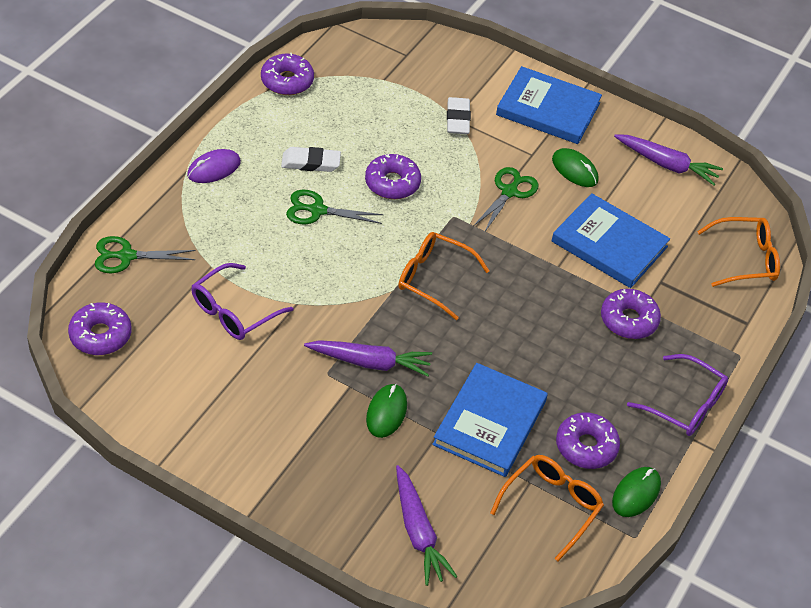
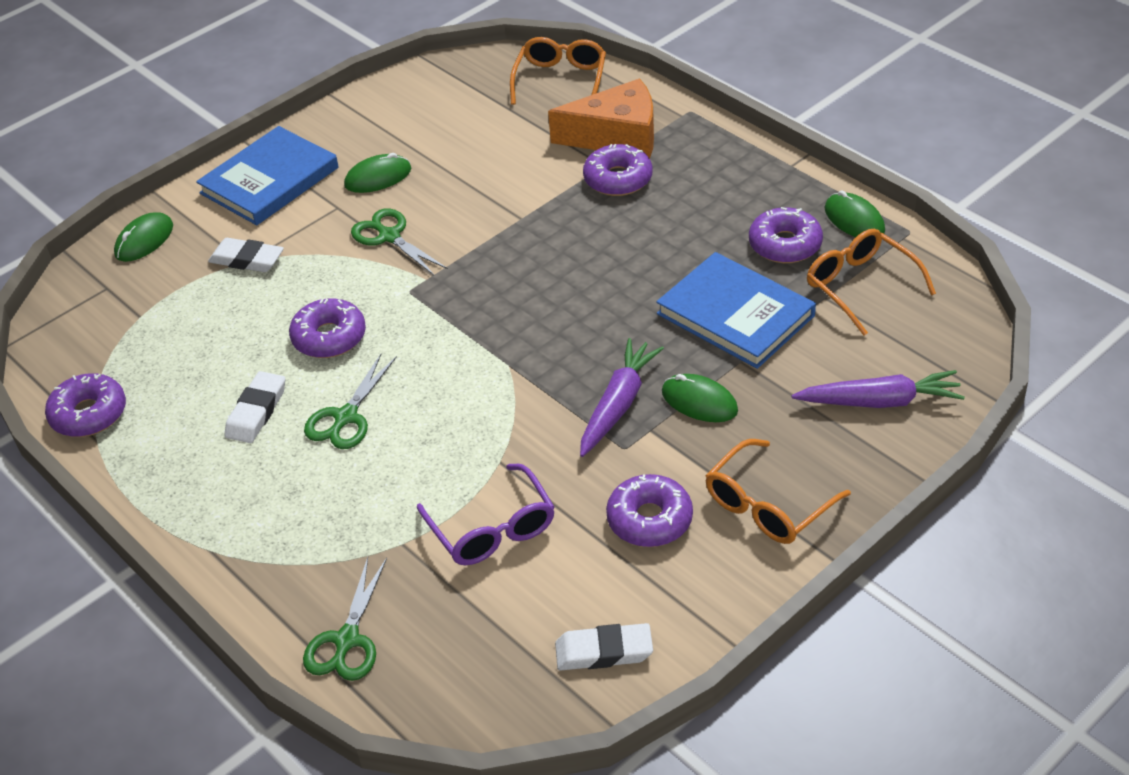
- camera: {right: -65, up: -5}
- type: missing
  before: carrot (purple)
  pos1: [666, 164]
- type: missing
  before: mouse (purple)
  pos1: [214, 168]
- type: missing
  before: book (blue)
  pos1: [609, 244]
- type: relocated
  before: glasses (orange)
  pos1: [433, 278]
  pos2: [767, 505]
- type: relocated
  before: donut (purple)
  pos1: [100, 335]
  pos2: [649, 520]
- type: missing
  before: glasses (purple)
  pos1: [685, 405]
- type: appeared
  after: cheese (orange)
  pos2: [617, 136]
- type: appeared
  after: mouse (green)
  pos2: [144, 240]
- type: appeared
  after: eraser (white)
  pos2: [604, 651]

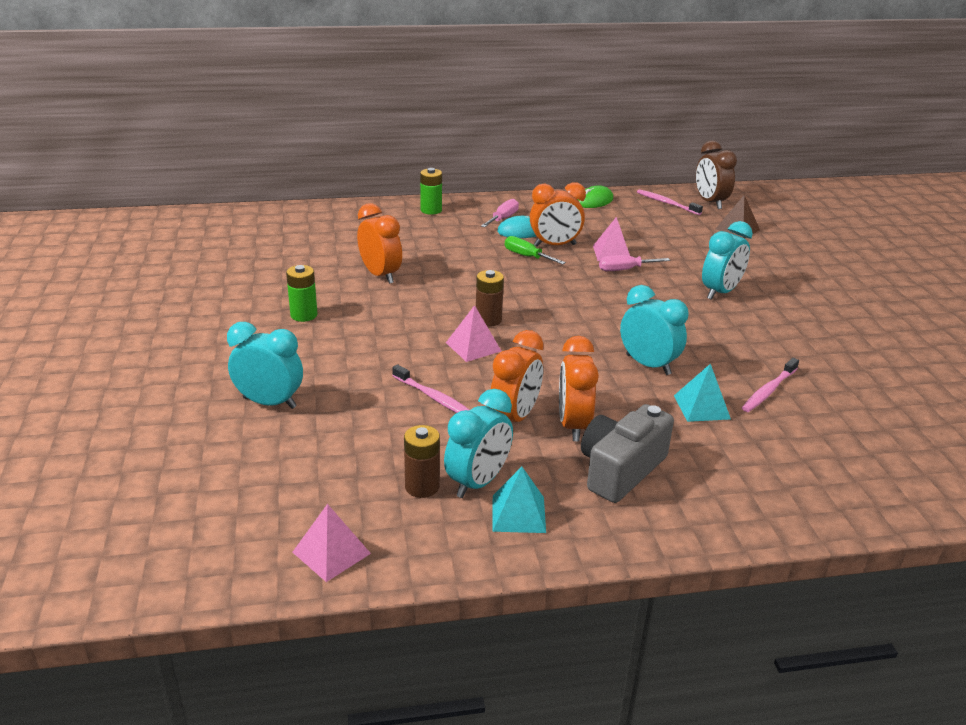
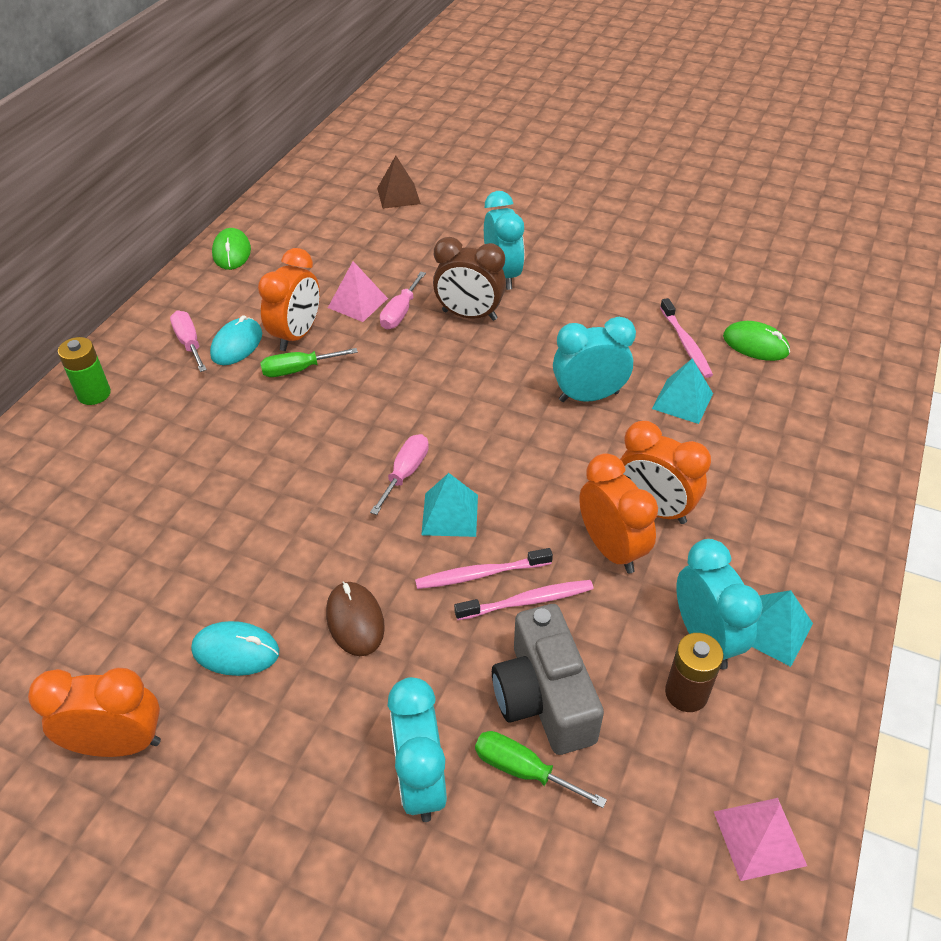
- camera: {right: -55, up: 15}
- type: relocated
  before: clock (brown)
  pos1: [710, 202]
  pos2: [469, 315]
- type: relocated
  before: toothbrush (pink)
  pos1: [667, 203]
  pos2: [481, 574]
- type: relocated
  before: clock (orange)
  pos1: [380, 275]
  pos2: [119, 743]
- type: exchanged
  before: battery (green)
  after: mouse (turquoise)
  pos1: [304, 315]
  pos2: [236, 651]
- type: exchanged
  before: battery (brown)
  after: screwdriver (pink)
  pos1: [488, 320]
  pos2: [405, 473]
- type: colour
  before: pyramid (pink)
  after: pyramid (turquoise)
  pos1: [473, 346]
  pos2: [450, 514]
- type: spun
  before: clock (turquoise)
  pos1: [269, 403]
  pos2: [420, 781]
  turn: -60
- type: relocated
  before: camera (grey)
  pos1: [620, 470]
  pos2: [544, 697]
- type: appeared
  after: mouse (green)
  pos2: [755, 344]
- type: appeared
  after: mouse (brown)
  pos2: [355, 620]
- type: appeared
  after: screwdriver (green)
  pos2: [523, 770]

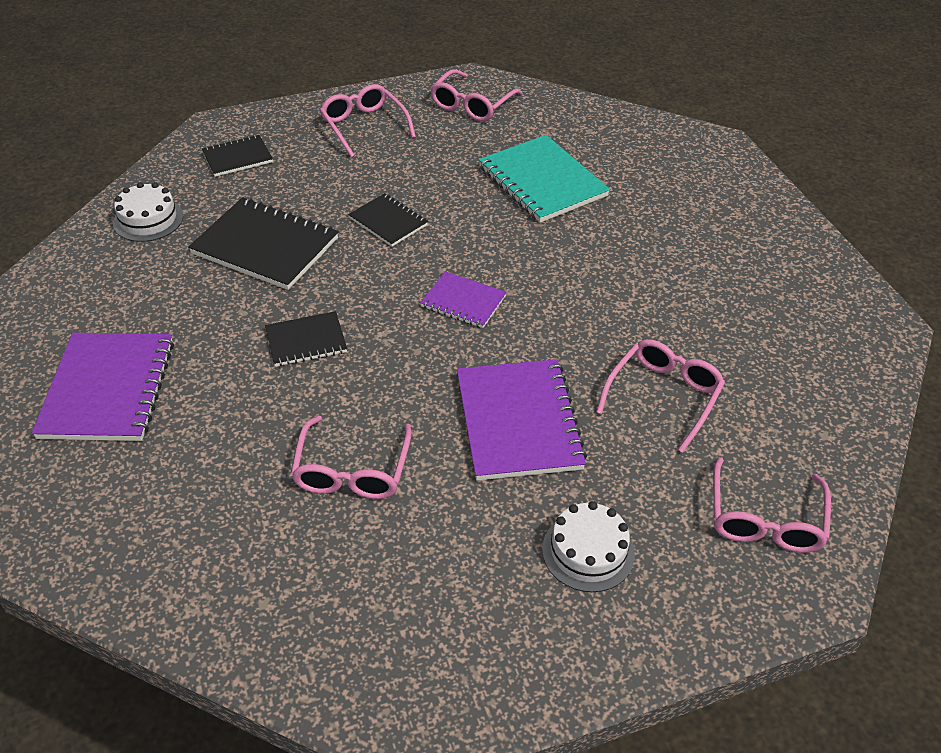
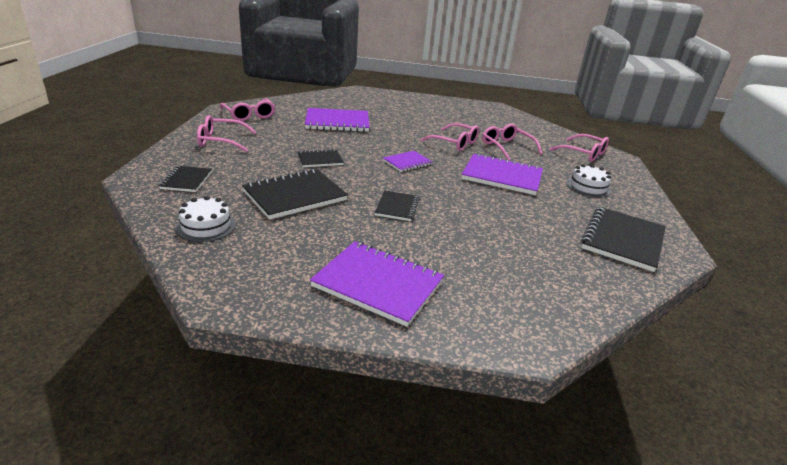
- camera: {right: -65, up: -15}
- type: colour
  before: notebook (turquoise)
  after: notebook (purple)
  pos1: [542, 181]
  pos2: [337, 122]
- type: relocated
  before: glasses (pink)
  pos1: [352, 471]
  pos2: [455, 143]
- type: appeared
  after: notebook (black)
  pos2: [622, 240]

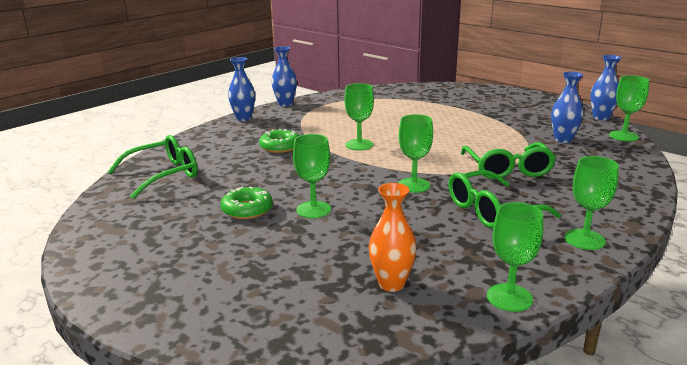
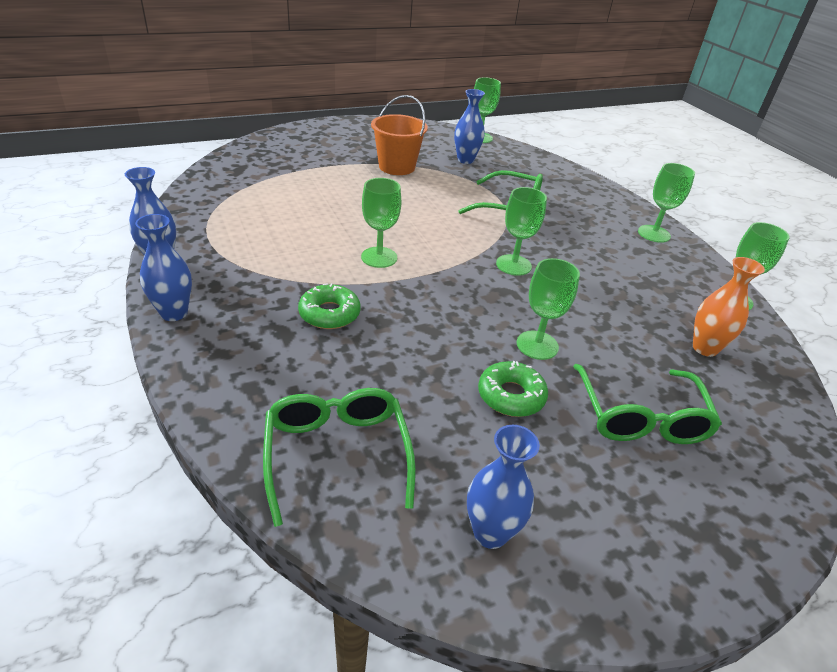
- camera: {right: -70, up: 15}
- type: relocated
  before: vase (blue)
  pos1: [601, 117]
  pos2: [490, 533]
- type: relocated
  before: glasses (green)
  pos1: [492, 211]
  pos2: [640, 417]
- type: appeared
  after: bucket (orange)
  pos2: [397, 167]

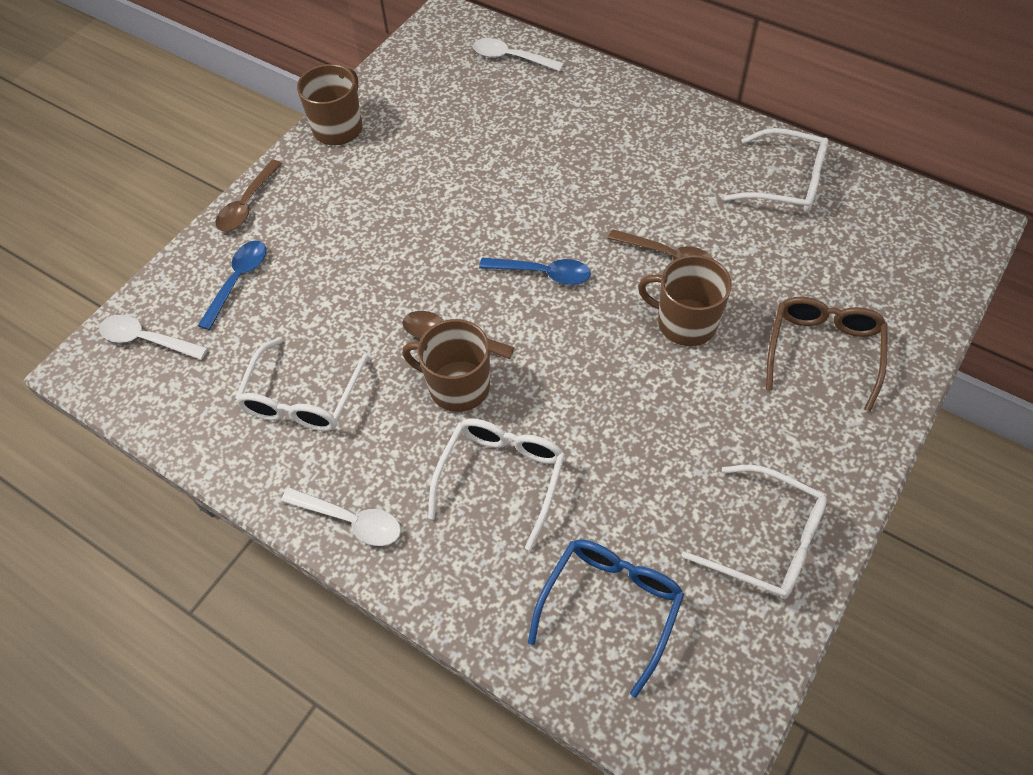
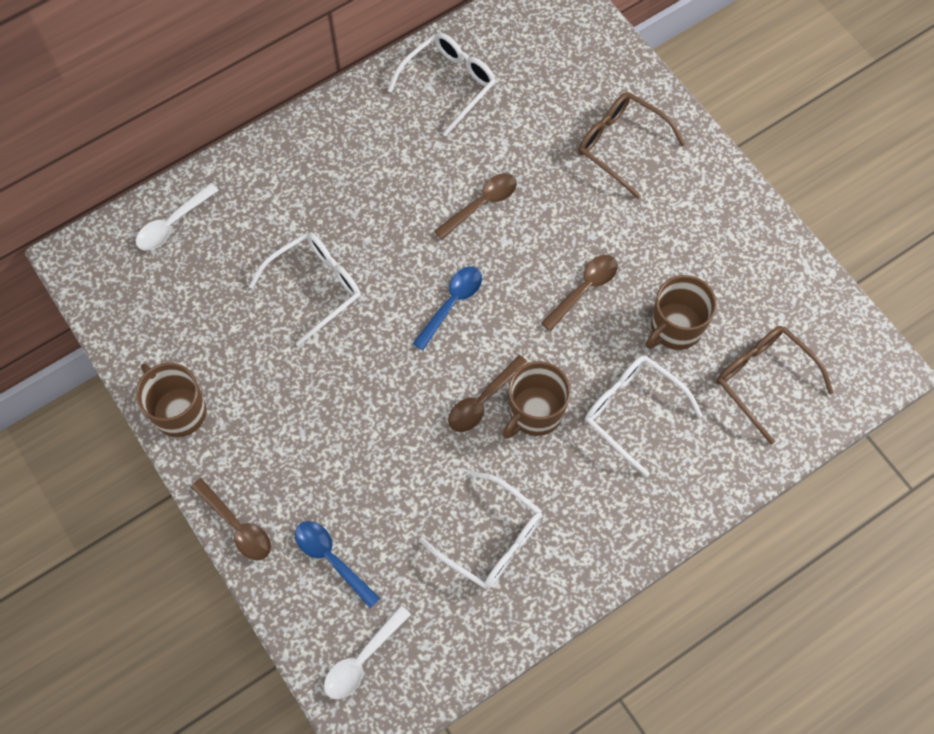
- camera: {right: -70, up: 10}
- type: relocated
  before: mug (brown)
  pos1: [685, 322]
  pos2: [675, 328]
- type: relocated
  before: glasses (white)
  pos1: [767, 541]
  pos2: [316, 287]
- type: missing
  before: spoon (white)
  pos1: [350, 520]
- type: colour
  before: glasses (blue)
  after: glasses (brown)
  pos1: [611, 606]
  pos2: [763, 379]
- type: appeared
  after: spoon (brown)
  pos2: [584, 289]

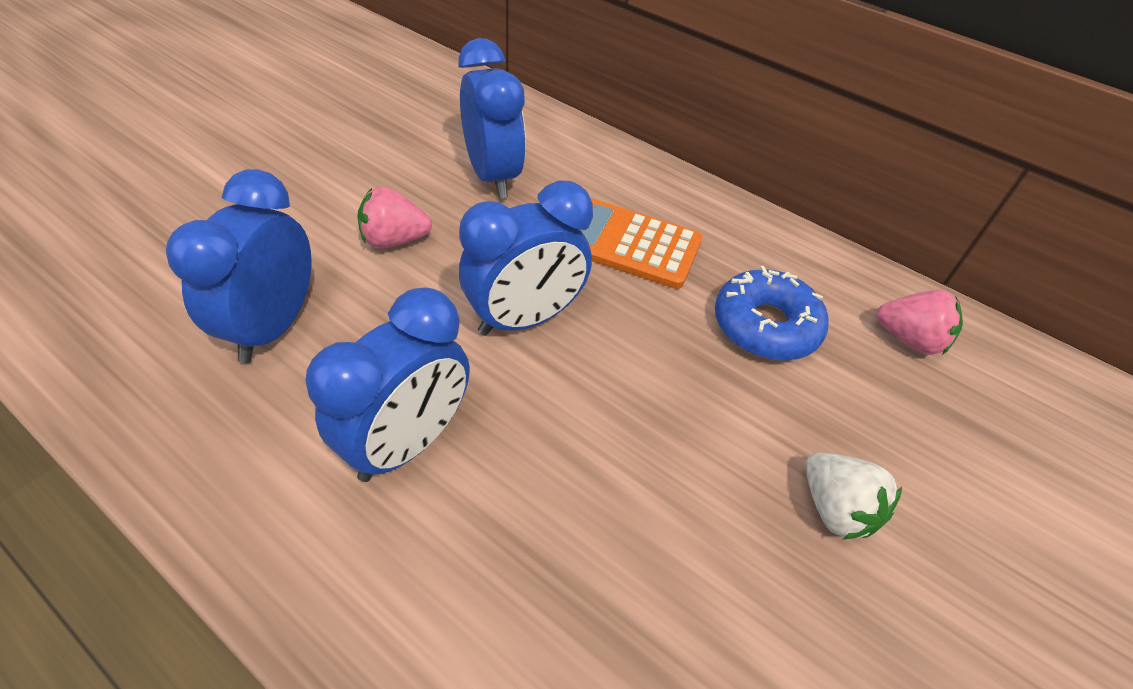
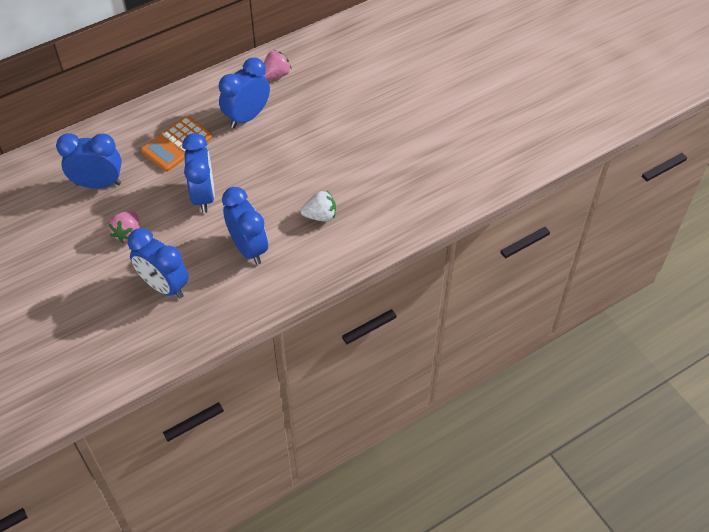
- camera: {right: -65, up: 5}
- type: exchanged
  before: donut (blue)
  after: clock (blue)
  pos1: [765, 326]
  pos2: [247, 117]
- type: relocated
  before: strawberry (white)
  pos1: [835, 509]
  pos2: [320, 216]

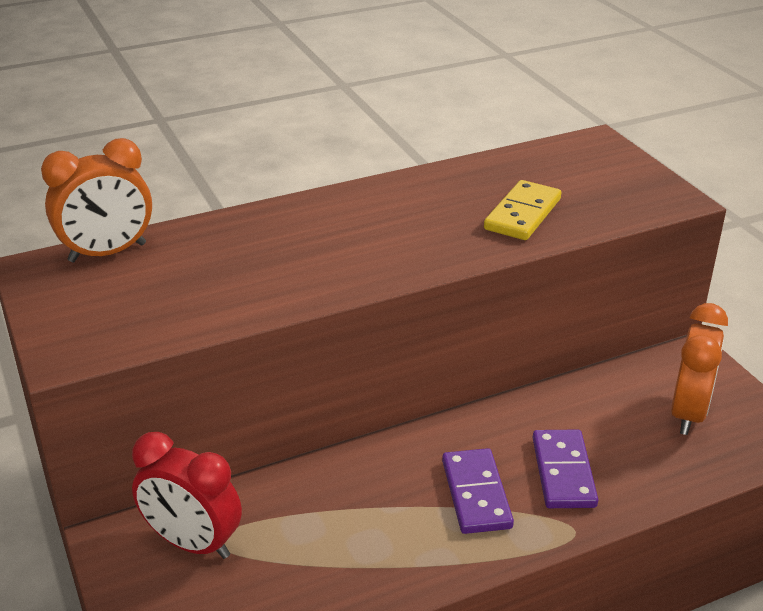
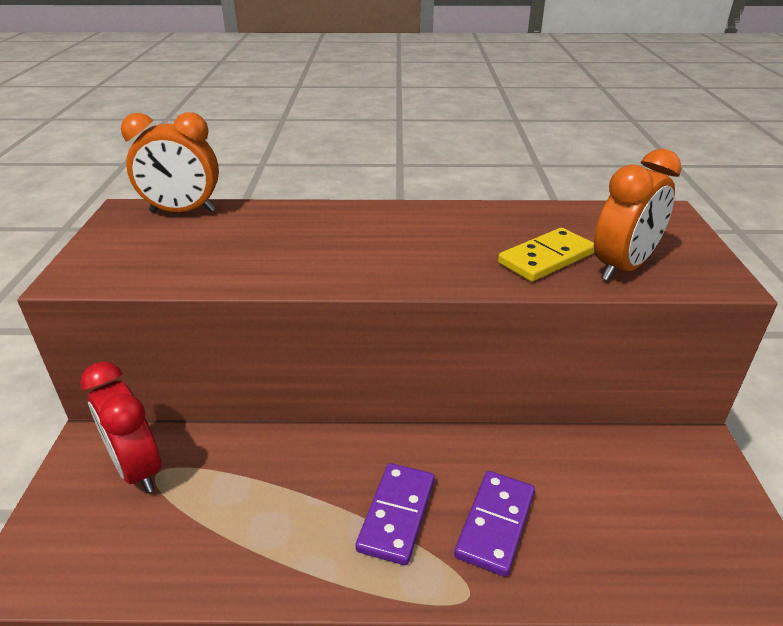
- camera: {right: 25, up: 0}
- type: relocated
  before: clock (orange)
  pos1: [688, 413]
  pos2: [622, 267]

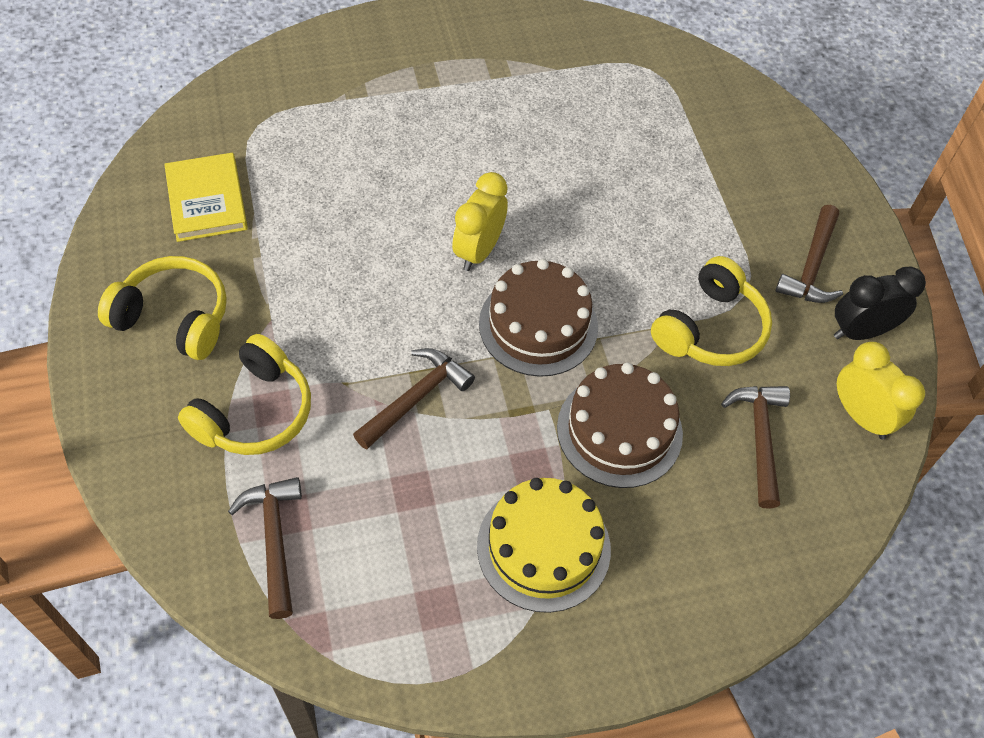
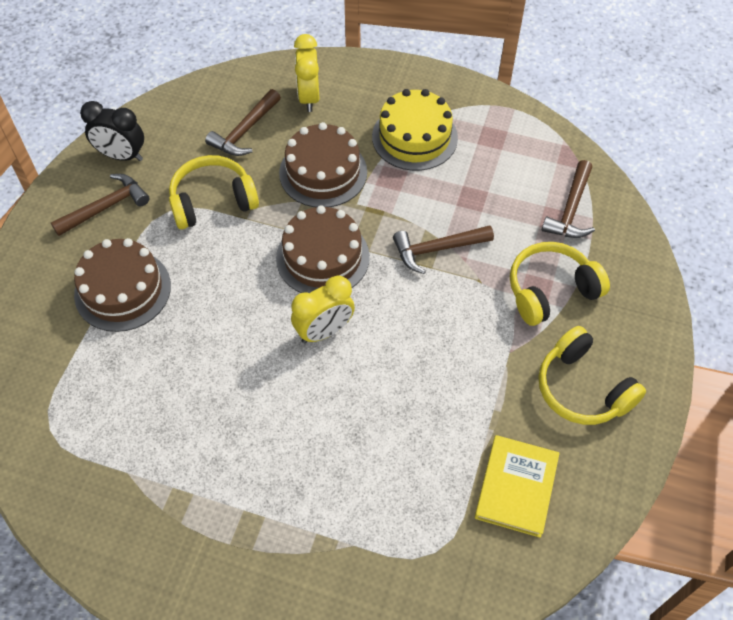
- camera: {right: -145, up: 0}
- type: relocated
  before: clock (yellow)
  pos1: [861, 416]
  pos2: [309, 97]
- type: appeared
  after: cake (brown)
  pos2: [122, 290]

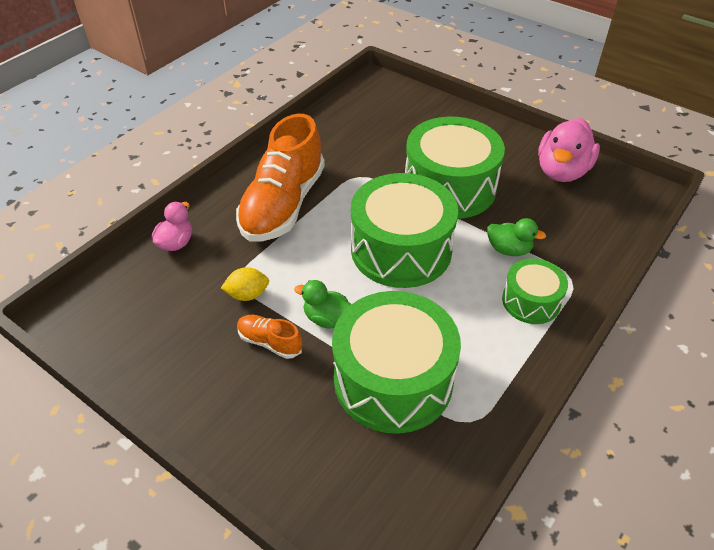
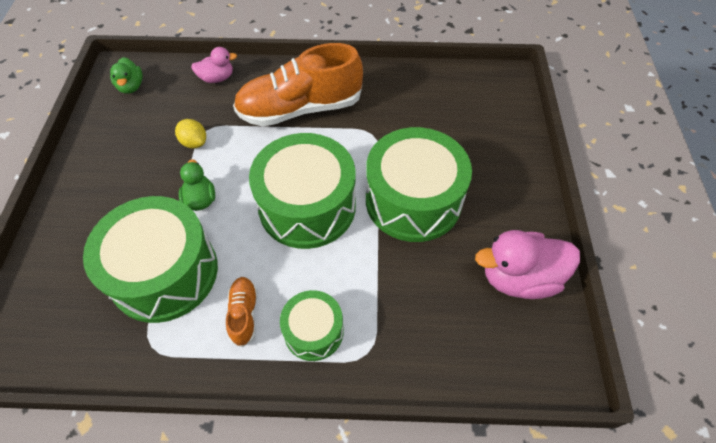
- camera: {right: 55, up: 10}
- type: relocated
  before: duck (green)
  pos1: [509, 250]
  pos2: [131, 86]
- type: relocated
  before: shoe (orange)
  pos1: [270, 342]
  pos2: [244, 314]

